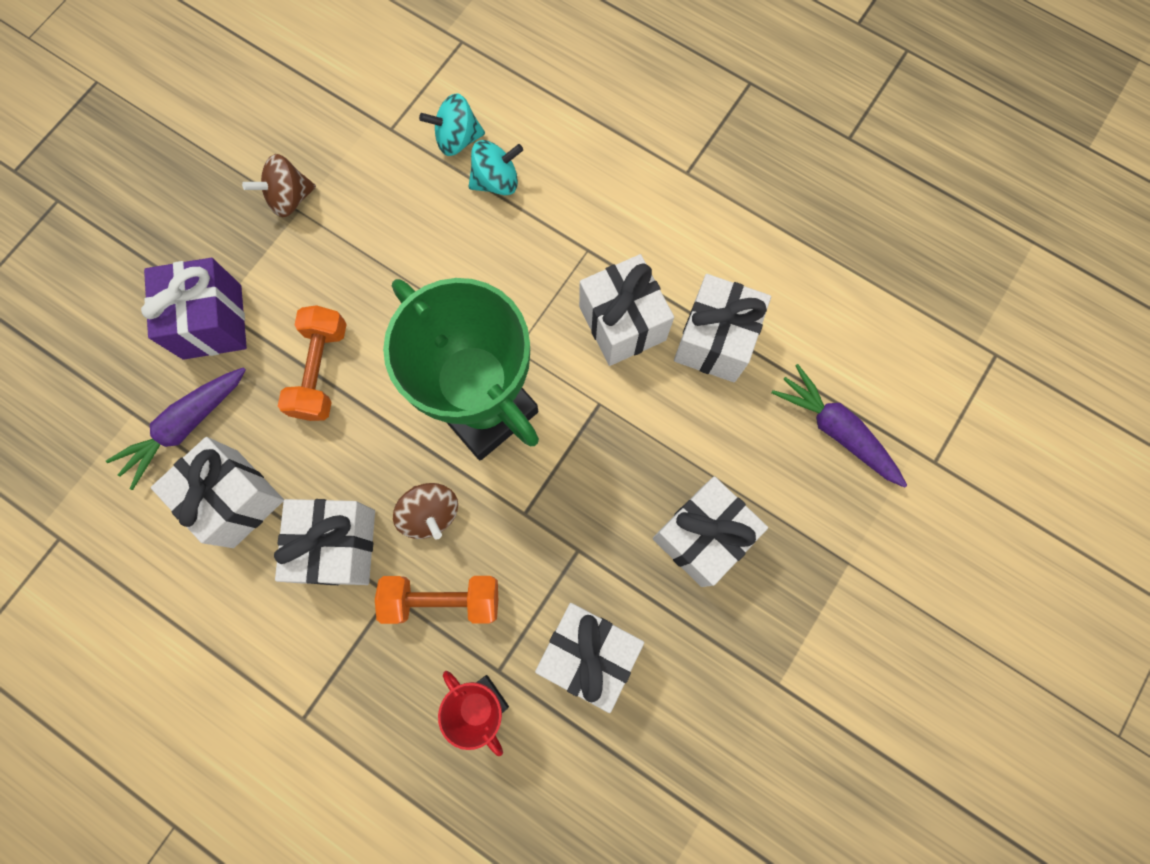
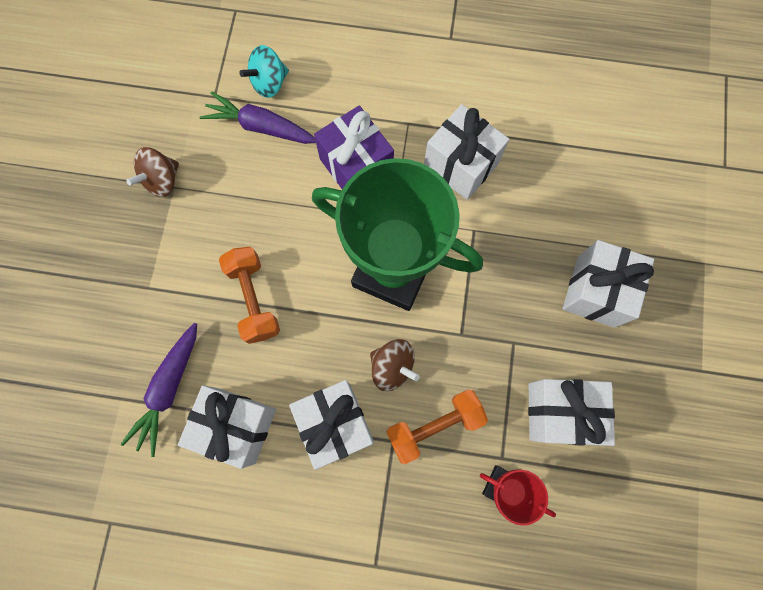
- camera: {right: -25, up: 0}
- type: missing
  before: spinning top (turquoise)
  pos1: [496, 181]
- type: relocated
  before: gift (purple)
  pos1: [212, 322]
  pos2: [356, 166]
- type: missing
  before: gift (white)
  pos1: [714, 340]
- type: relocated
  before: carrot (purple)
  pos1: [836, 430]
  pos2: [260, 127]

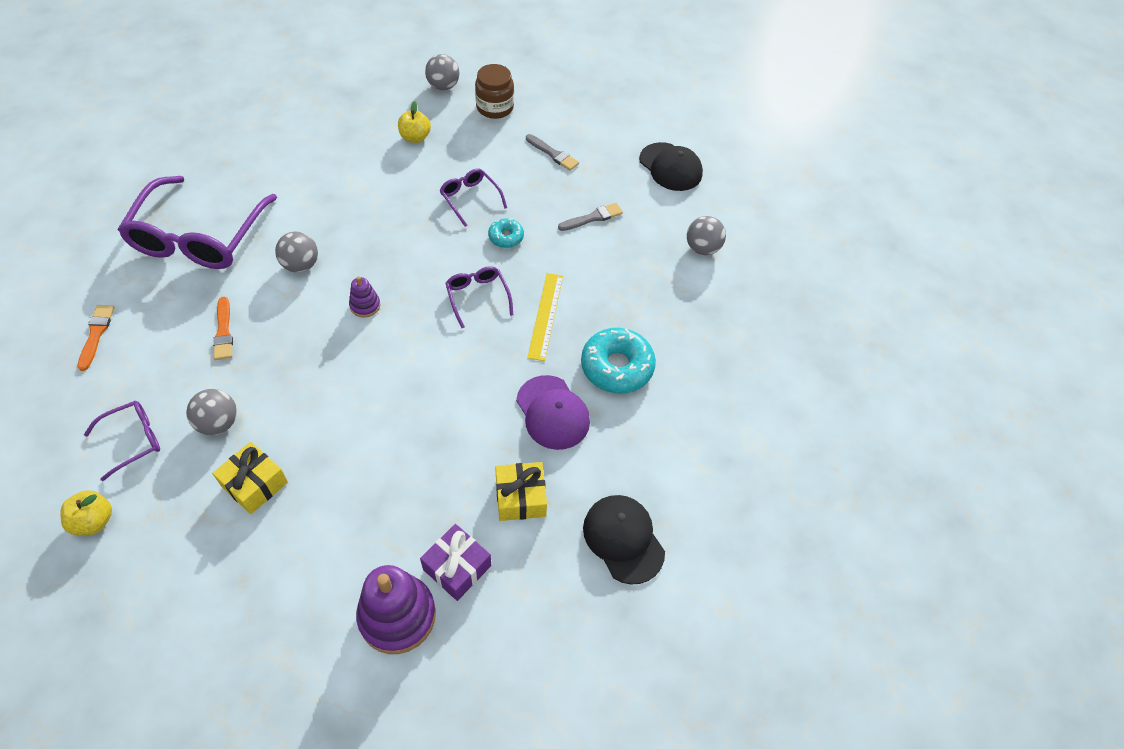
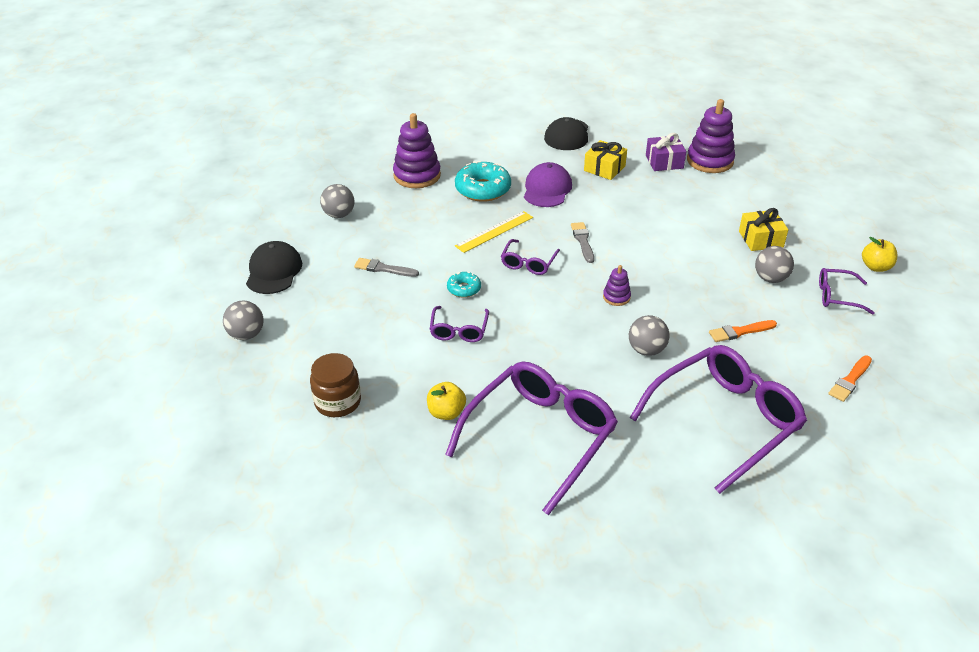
- camera: {right: -135, up: -15}
- type: relocated
  before: ball (grey)
  pos1: [443, 86]
  pos2: [246, 335]
- type: relocated
  before: brush (grey)
  pos1: [553, 154]
  pos2: [583, 241]
- type: spun
  before: brush (orange)
  pos1: [223, 332]
  pos2: [740, 332]
  turn: -135
- type: appeared
  after: stacking toy (purple)
  pos2: [417, 175]
- type: appeared
  after: glasses (purple)
  pos2: [539, 438]

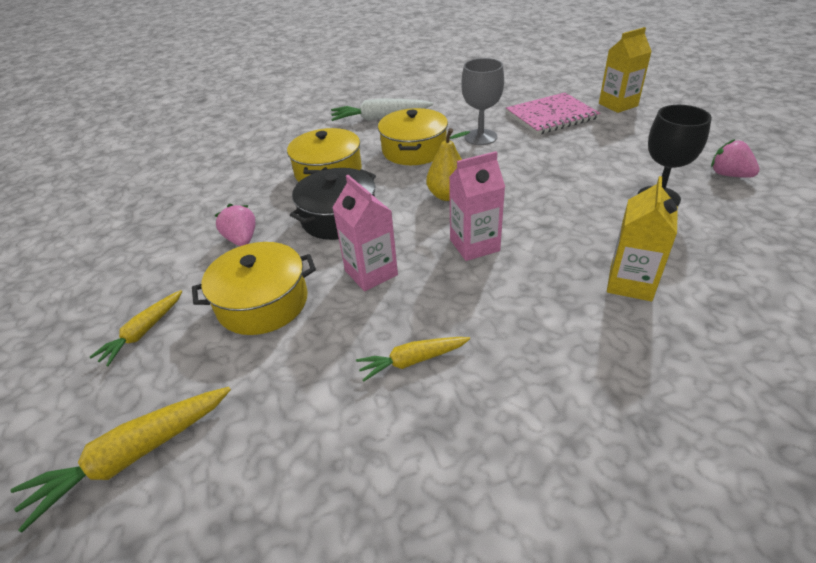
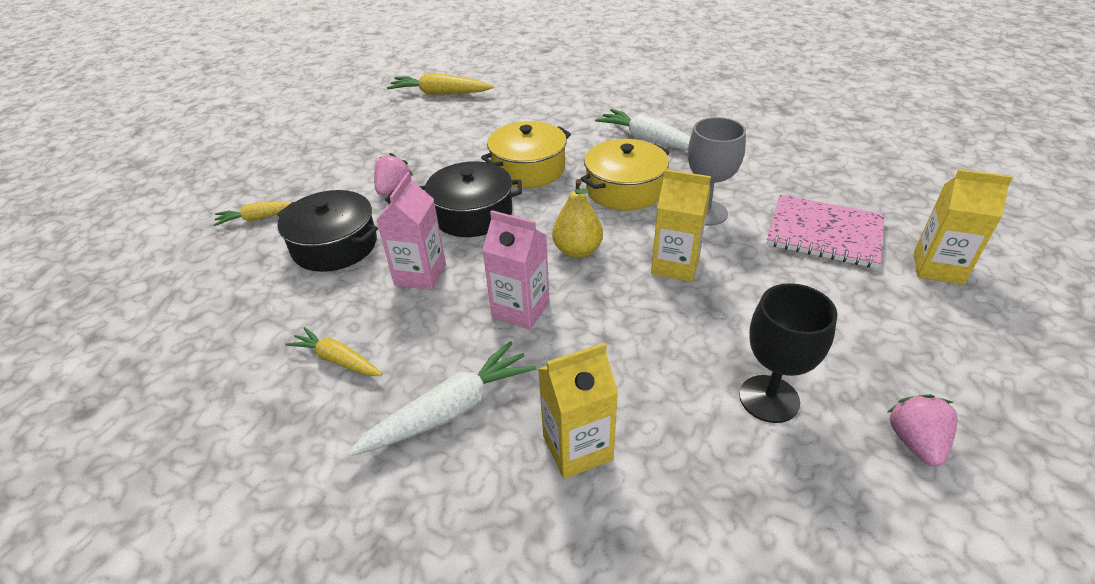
- camera: {right: 45, up: 0}
- type: colour
  before: pot (yellow)
  after: pot (black)
  pos1: [263, 302]
  pos2: [335, 246]
- type: relocated
  before: carrot (yellow)
  pos1: [133, 456]
  pos2: [440, 93]
- type: appeared
  after: carton (yellow)
  pos2: [675, 265]
- type: appeared
  after: carrot (white)
  pos2: [450, 410]

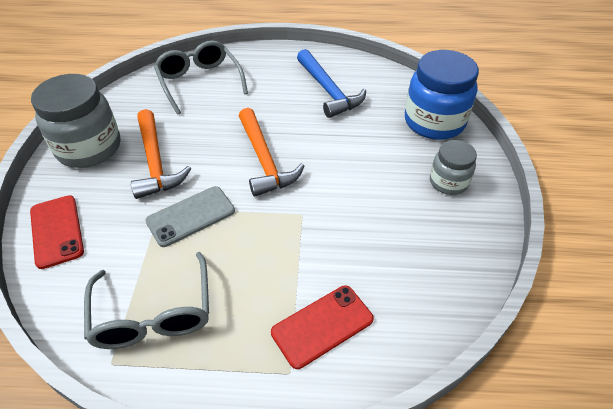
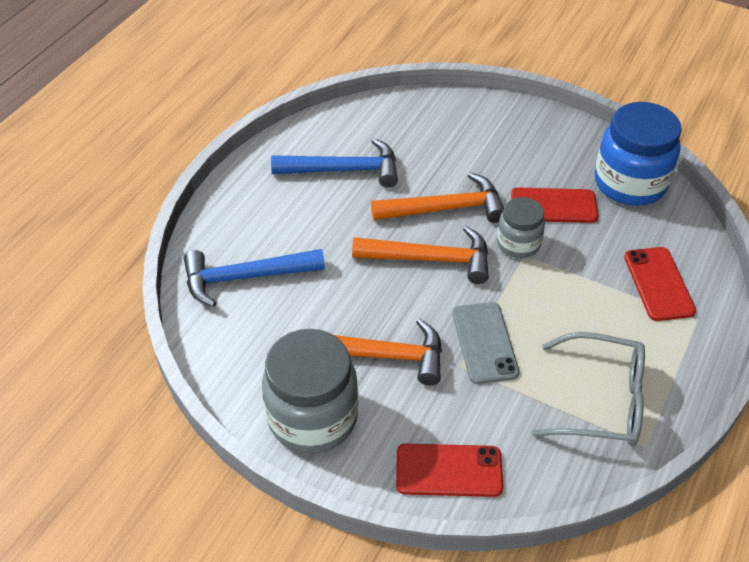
- camera: {right: -65, up: 0}
- type: exchanged
  before: glasses (grey)
  after: hammer (blue)
  pos1: [199, 82]
  pos2: [245, 277]
- type: relocated
  before: jar (blue)
  pos1: [434, 122]
  pos2: [630, 183]
- type: relocated
  before: jar (grey)
  pos1: [448, 182]
  pos2: [518, 244]
- type: appeared
  after: hammer (orange)
  pos2: [445, 209]
- type: appeared
  after: phone (red)
  pos2: [554, 206]

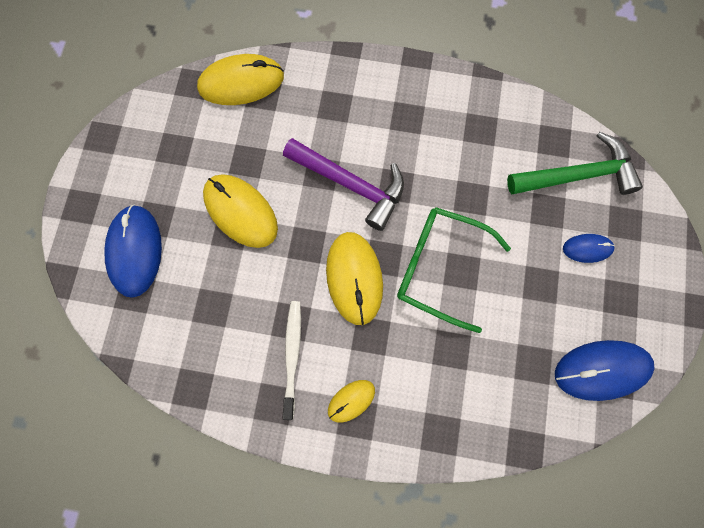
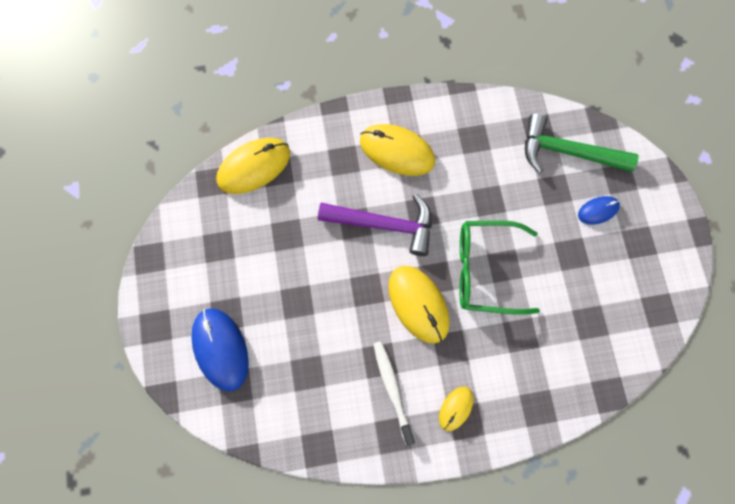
- camera: {right: -20, up: 0}
- type: spun
  before: hammer (green)
  pos1: [577, 175]
  pos2: [567, 152]
  turn: -135
- type: relocated
  before: mouse (yellow)
  pos1: [240, 212]
  pos2: [397, 151]
- type: missing
  before: mouse (blue)
  pos1: [602, 370]

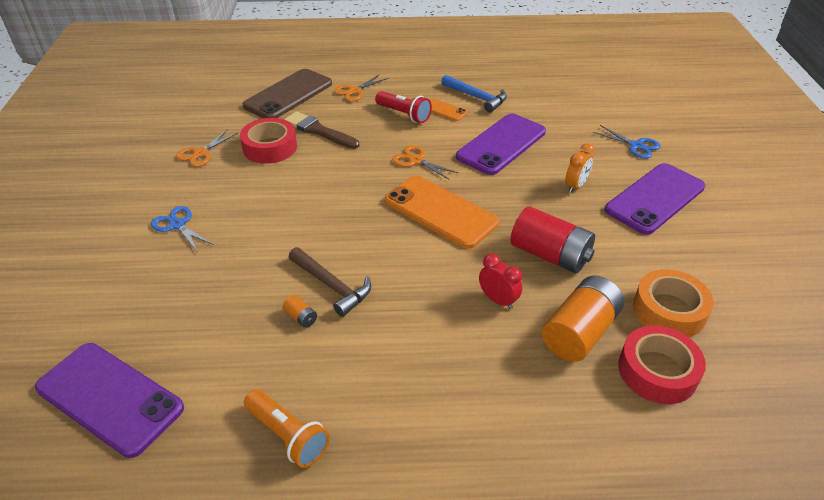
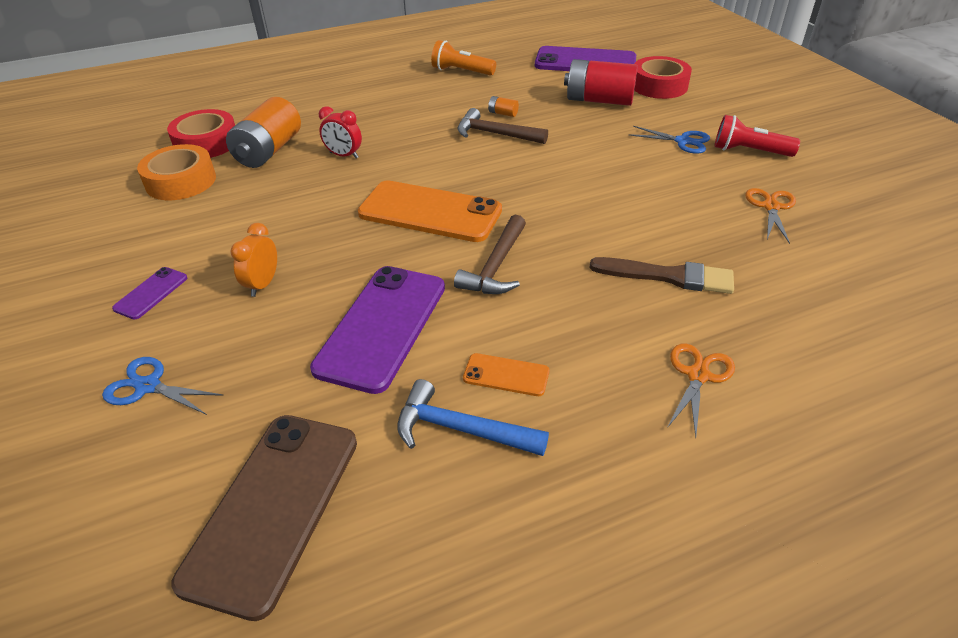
- camera: {right: 160, up: 0}
- type: relocated
  before: phone (brown)
  pos1: [288, 95]
  pos2: [273, 508]
- type: relocated
  before: flashlight (red)
  pos1: [404, 114]
  pos2: [749, 151]
- type: relocated
  before: tape (red)
  pos1: [270, 147]
  pos2: [659, 86]
- type: exchanged
  before: scissors (orange)
  after: hammer (brown)
  pos1: [416, 160]
  pos2: [496, 266]
- type: size
  before: phone (purple)
  pos1: [655, 198]
  pos2: [151, 293]
  scale: 0.46
- type: relocated
  before: battery (red)
  pos1: [550, 255]
  pos2: [599, 100]

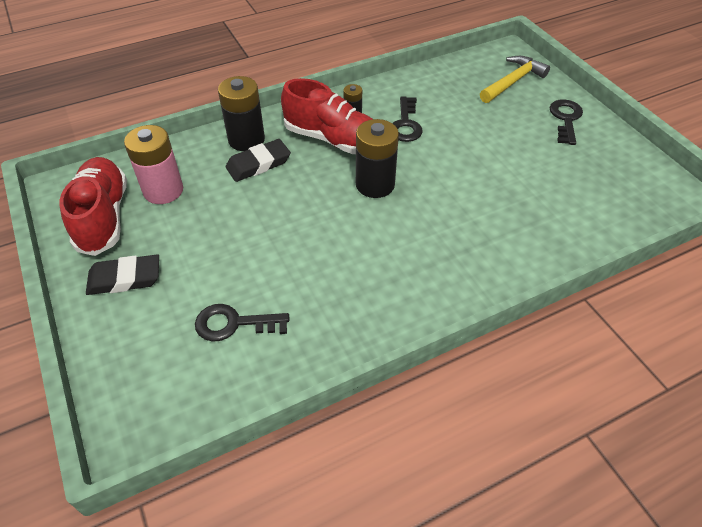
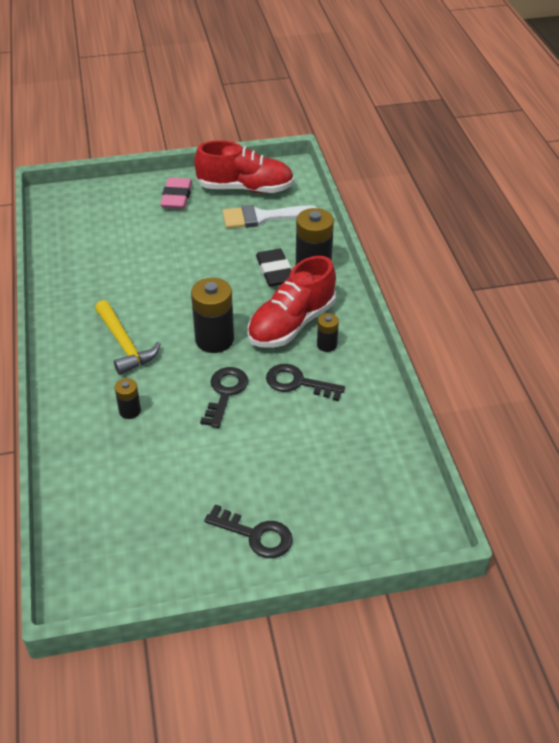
- camera: {right: 105, up: -5}
- type: relocated
  before: hammer (yellow)
  pos1: [513, 81]
  pos2: [125, 344]
- type: exchanged
  before: battery (pink)
  after: brush (white)
  pos1: [163, 190]
  pos2: [262, 217]
- type: colour
  before: eraser (black)
  after: eraser (pink)
  pos1: [125, 278]
  pos2: [176, 197]
- type: relocated
  before: key (black)
  pos1: [234, 324]
  pos2: [225, 393]
- type: appeared
  after: battery (black)
  pos2: [130, 411]

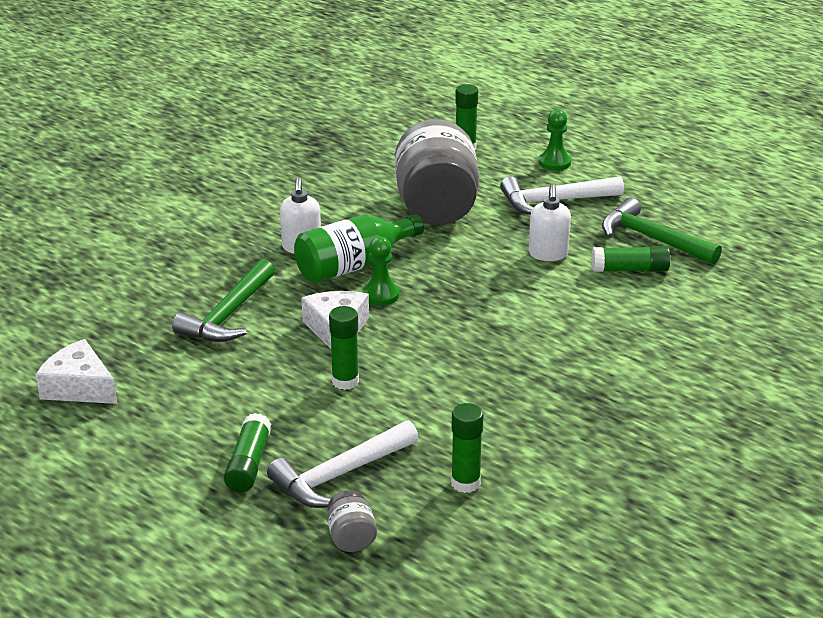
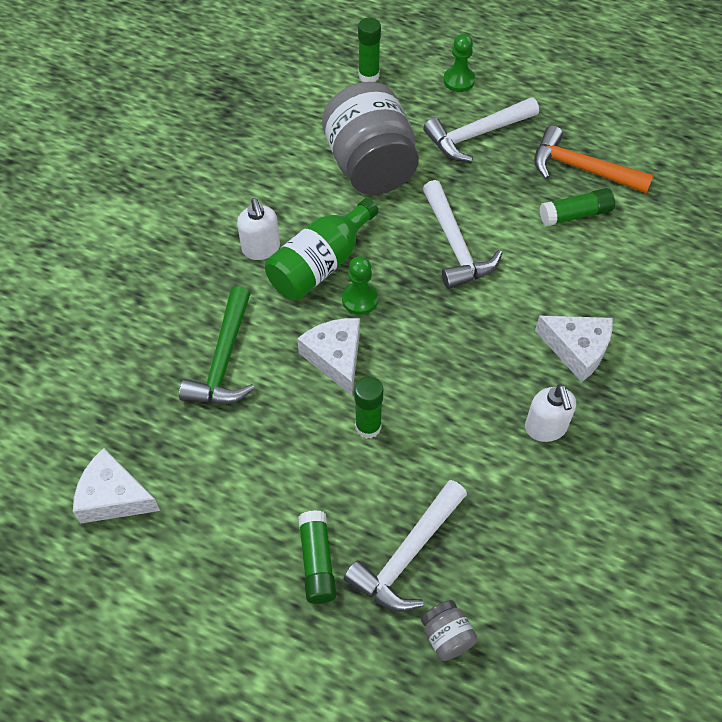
- camera: {right: -15, up: 25}
- type: relocated
  before: soap dispenser (white)
  pos1: [548, 254]
  pos2: [546, 428]
- type: colour
  before: hammer (green)
  after: hammer (orange)
  pos1: [652, 239]
  pos2: [582, 169]
- type: missing
  before: glue stick (green)
  pos1: [465, 483]
- type: appeared
  after: hammer (white)
  pos2: [455, 245]
- type: appeared
  after: cheese (white)
  pos2: [577, 349]

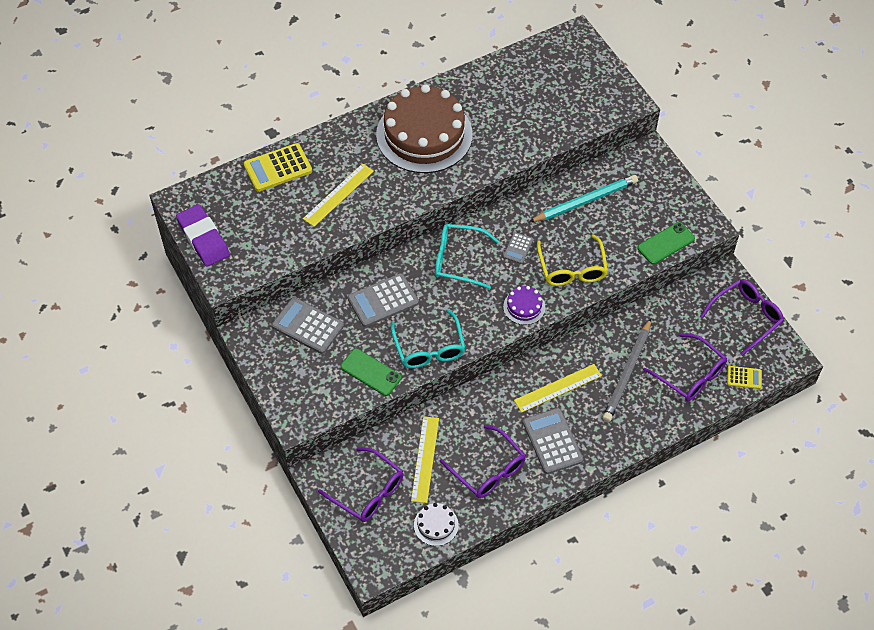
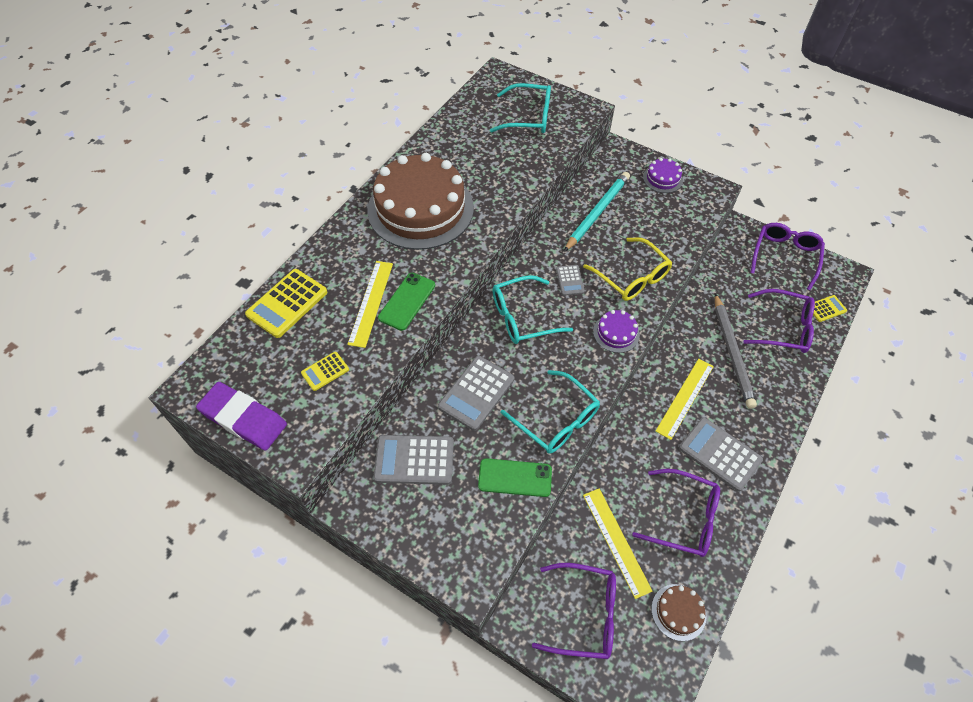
- camera: {right: -30, up: 0}
- type: relocated
  before: phone (green)
  pos1: [666, 243]
  pos2: [407, 301]
- type: colour
  before: cake (white)
  after: cake (brown)
  pos1: [436, 525]
  pos2: [678, 612]
- type: appeared
  after: glasses (turquoise)
  pos2: [529, 117]
- type: appeared
  after: cake (purple)
  pos2: [662, 178]
- type: appeared
  after: calculator (yellow)
  pos2: [325, 371]

